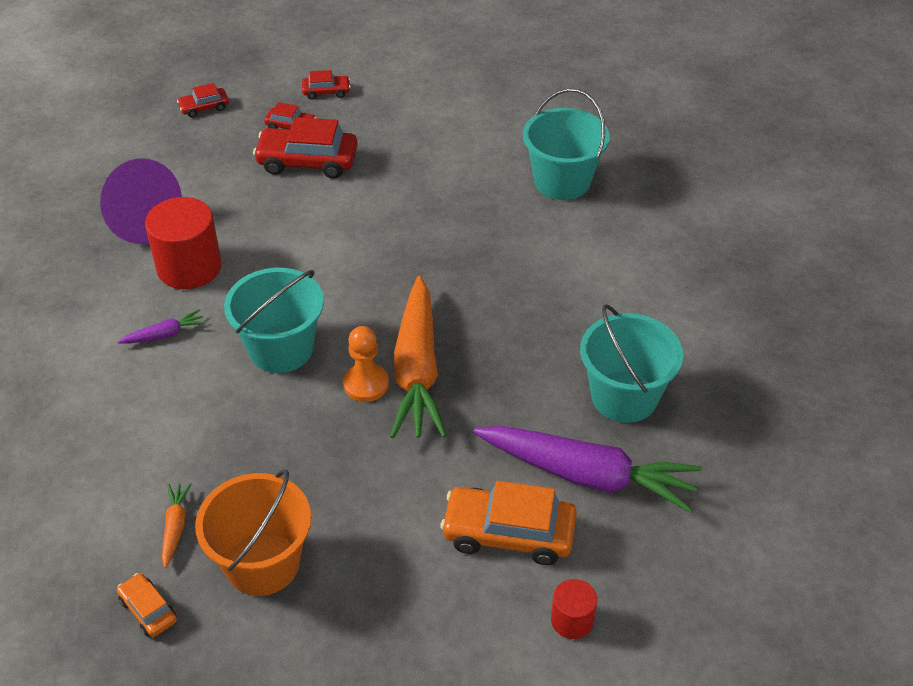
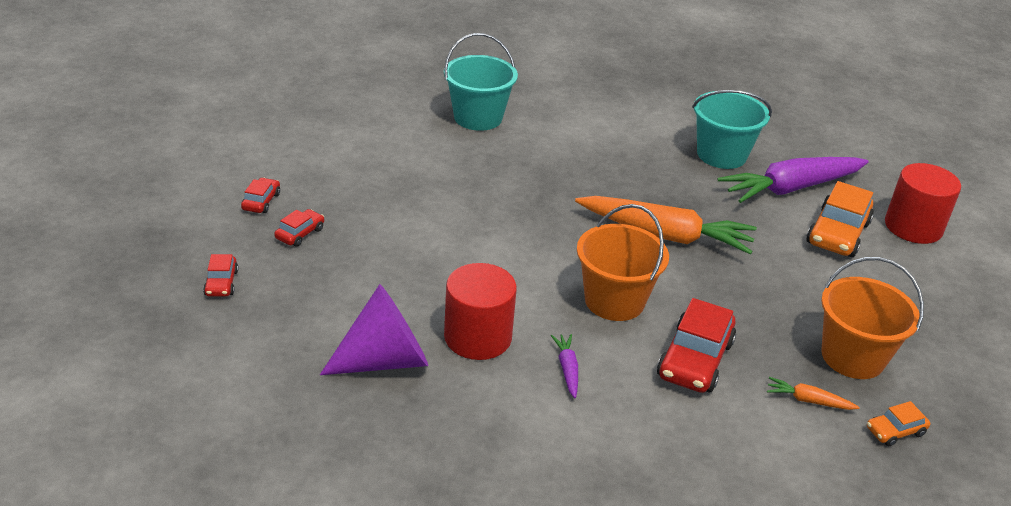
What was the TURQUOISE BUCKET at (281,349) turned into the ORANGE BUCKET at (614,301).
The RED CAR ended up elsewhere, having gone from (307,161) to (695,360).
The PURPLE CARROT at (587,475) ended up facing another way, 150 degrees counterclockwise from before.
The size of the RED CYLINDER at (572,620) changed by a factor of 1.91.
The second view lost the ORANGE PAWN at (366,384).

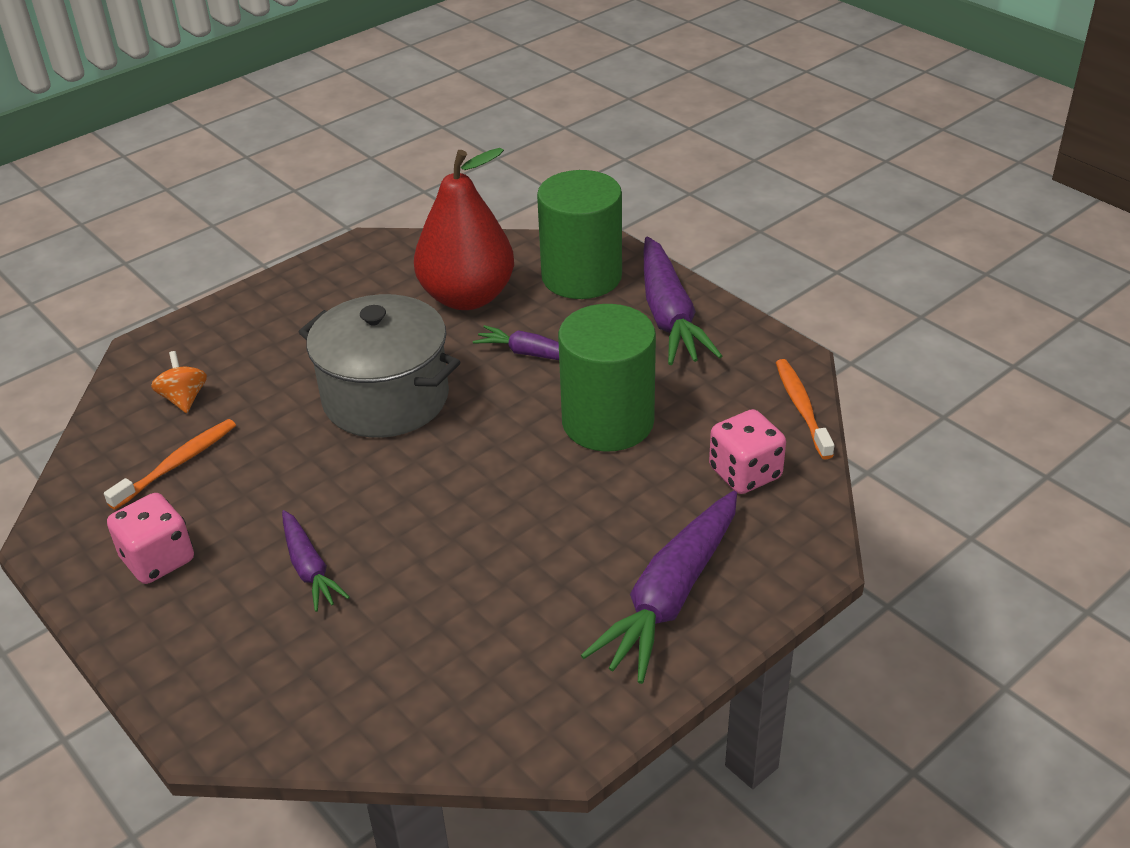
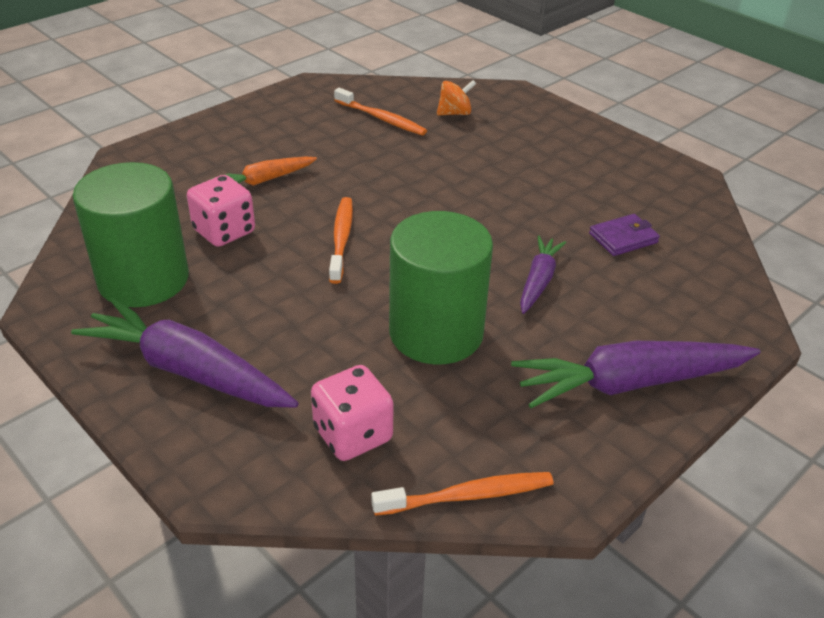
The GREEN CYLINDER ended up elsewhere, having gone from (581,276) to (143,279).
The PINK DICE ended up elsewhere, having gone from (158,560) to (224,231).
What was the PURPLE CARROT at (309,568) turned into the ORANGE CARROT at (264,180).
The second view gained the ORANGE TOOTHBRUSH at (341,239).
Where the RED PEAR stood at (467,297), the PURPLE WALLET came to stand at (623,238).
The second view lost the GREY POT at (386,398).

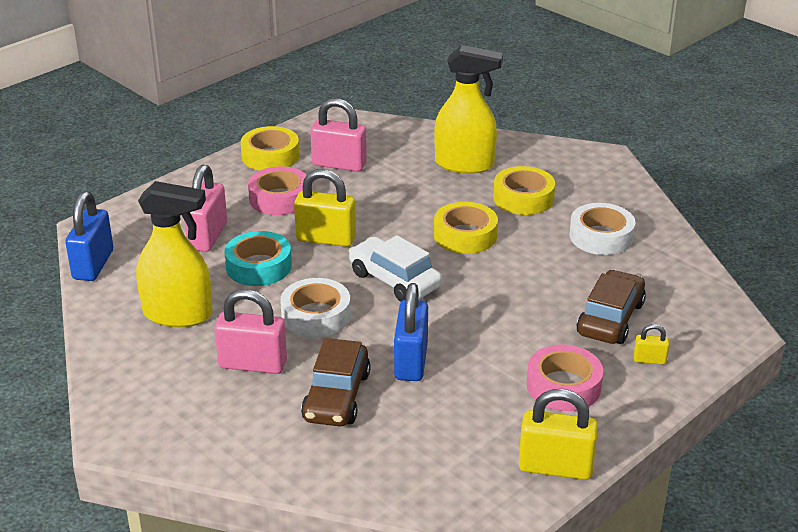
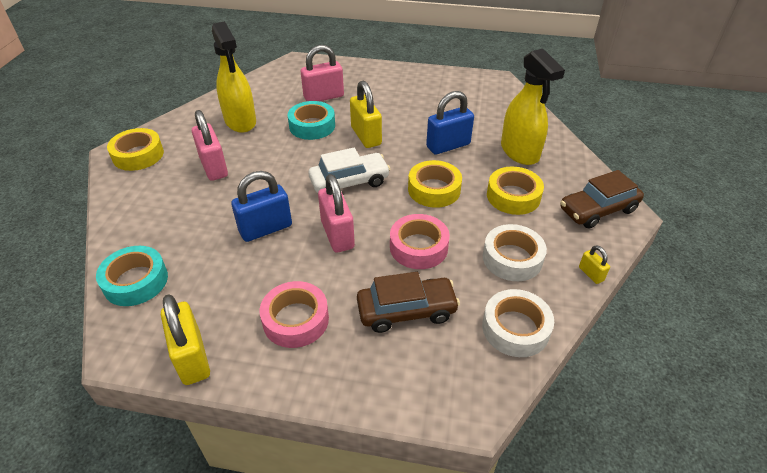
The second view gained the TURQUOISE TAPE at (136,281).
The YELLOW TAPE ended up elsewhere, having gone from (270,156) to (138,155).
The WHITE CAR at (394,280) ended up facing another way, 60 degrees clockwise from before.
The PINK PADLOCK ended up elsewhere, having gone from (339,164) to (337,234).
The PINK TAPE ended up elsewhere, having gone from (279,198) to (418,247).
The BLUE PADLOCK ended up elsewhere, having gone from (93,265) to (448,146).
The WHITE TAPE ended up elsewhere, having gone from (316,316) to (515,328).
The BROWN CAR ended up elsewhere, having gone from (336,396) to (598,210).
The YELLOW PADLOCK ended up elsewhere, having gone from (649,360) to (591,274).

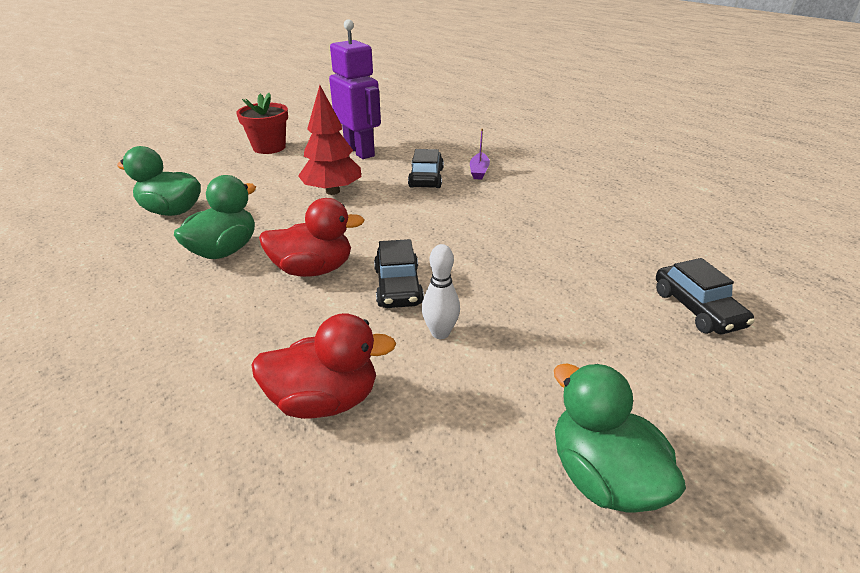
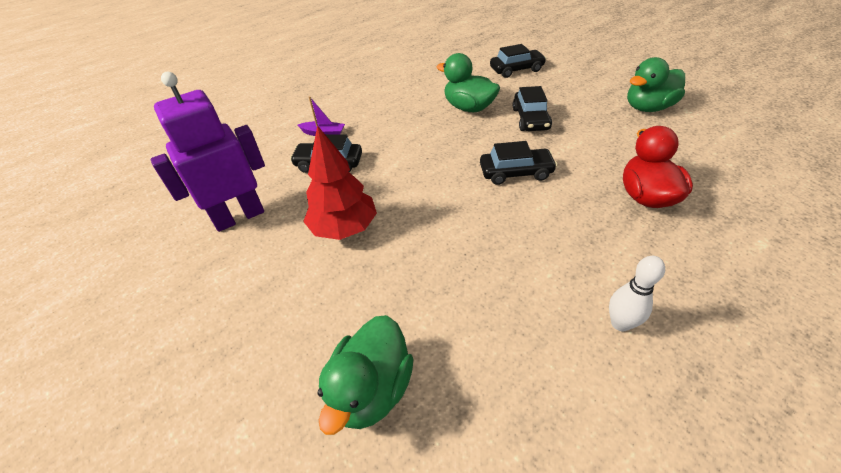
The GREEN DUCK ended up elsewhere, having gone from (225,250) to (468,108).
The second view gained the BLACK CAR at (530,119).
The WHITE BOWLING PIN ended up elsewhere, having gone from (440,333) to (620,323).
The second view lost the RED FLOWER POT at (269,147).
The second view lost the RED DUCK at (313,269).

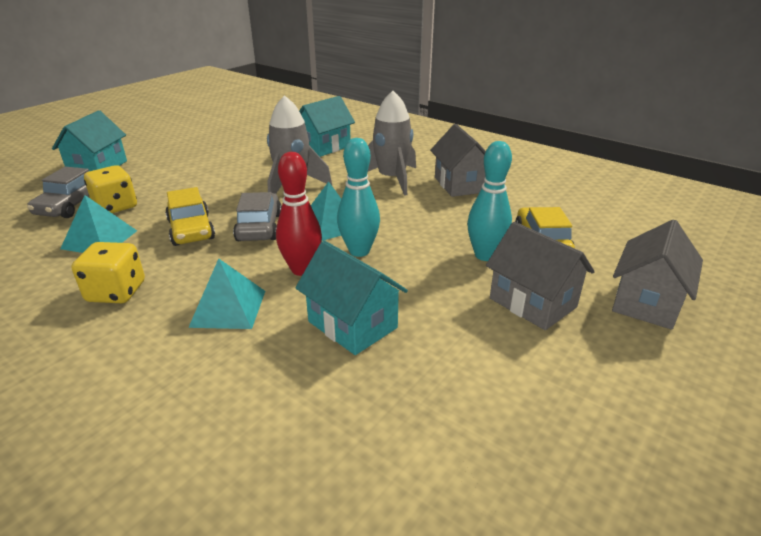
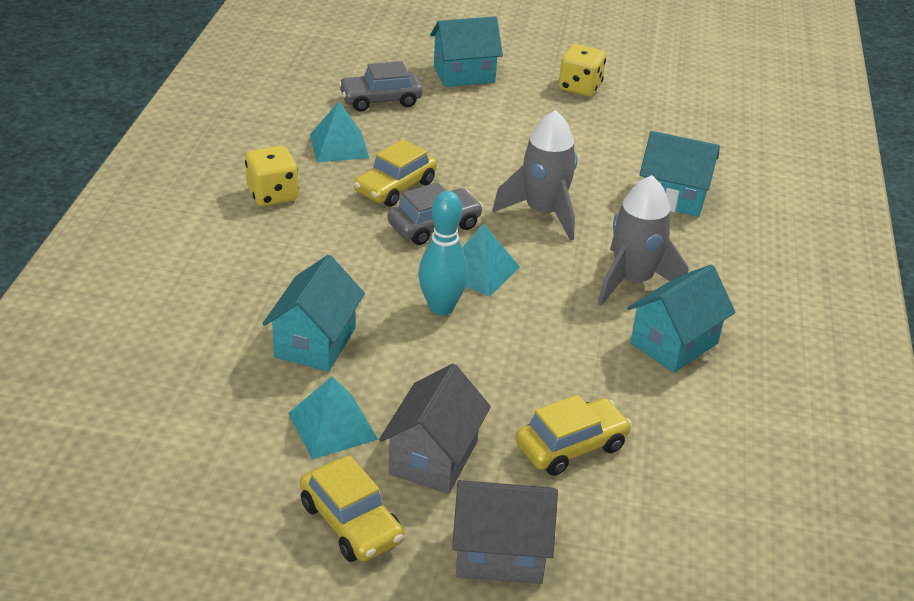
The TURQUOISE PYRAMID ended up elsewhere, having gone from (228,308) to (332,426).
The second view gained the YELLOW CAR at (351,522).
The YELLOW DICE ended up elsewhere, having gone from (116,206) to (580,87).
What was the GREY HOUSE at (460,184) turned into the TURQUOISE HOUSE at (674,343).
The second view lost the RED BOWLING PIN at (302,269).
The second view lost the TURQUOISE BOWLING PIN at (485,255).

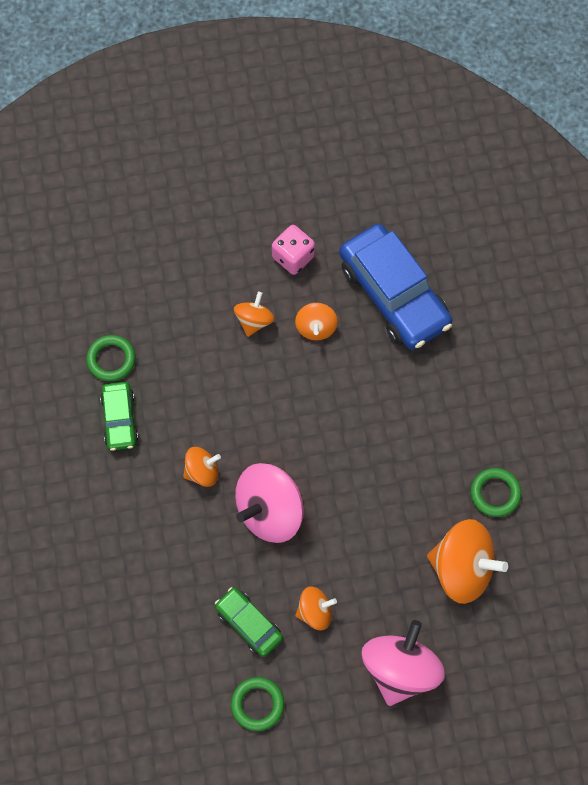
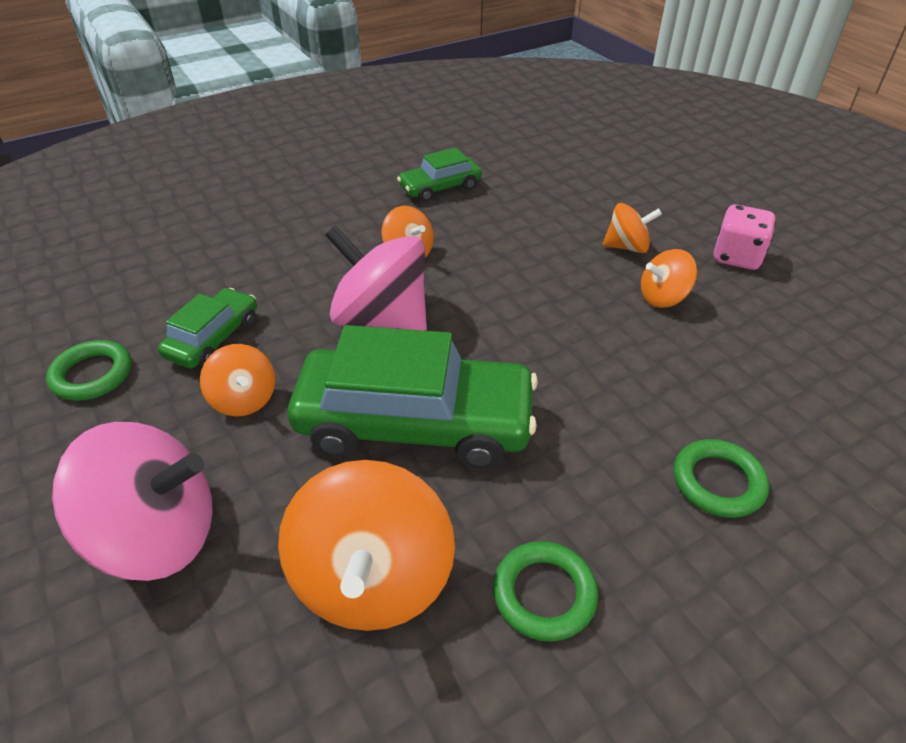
The second view gained the GREEN CAR at (415,423).
The GREEN RING ended up elsewhere, having gone from (111,359) to (718,482).
The second view lost the BLUE CAR at (394,294).

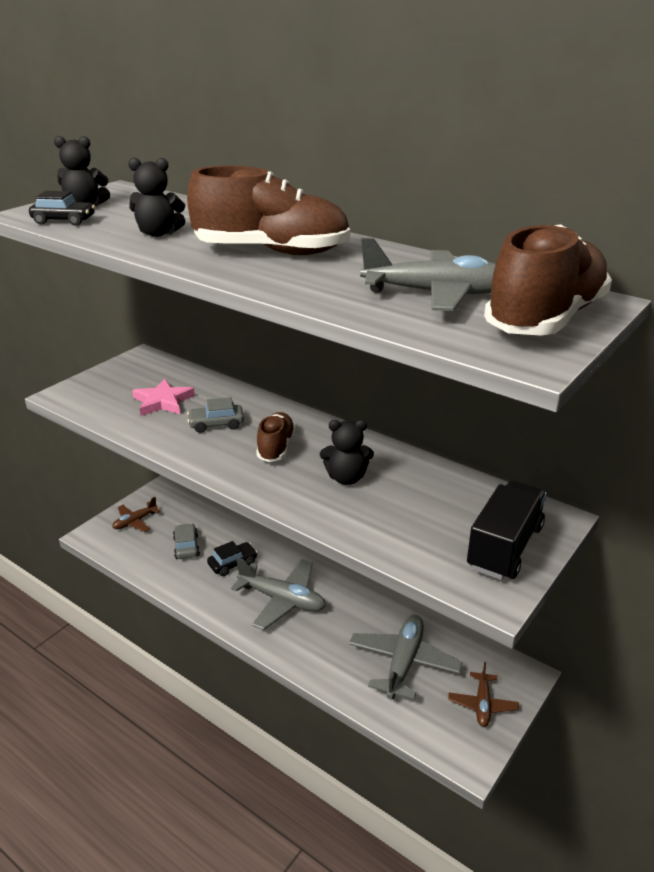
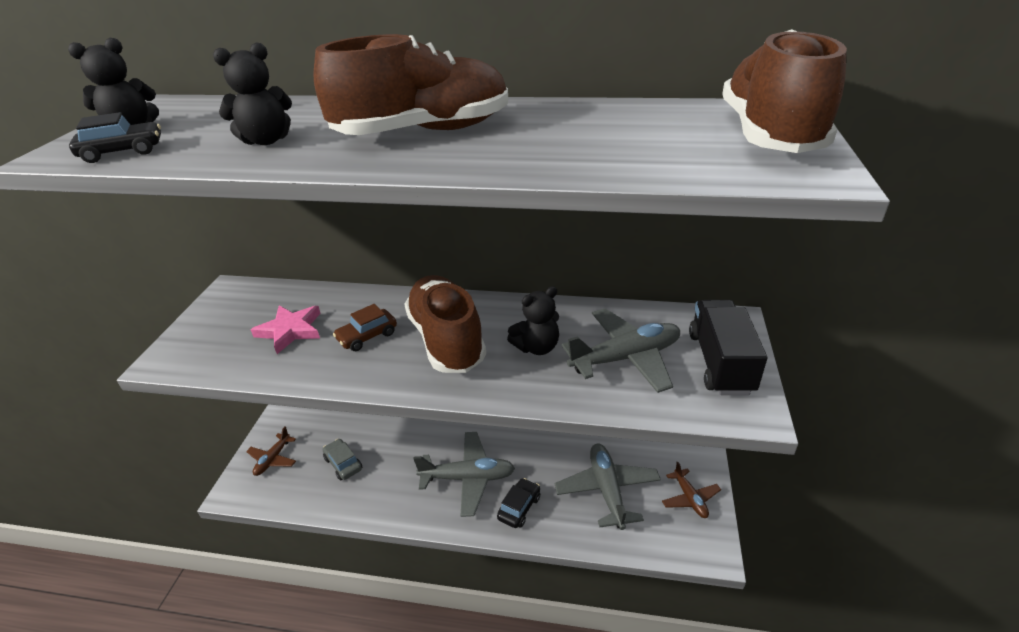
What was the GREY CAR at (216,424) turned into the BROWN CAR at (367,336).
The size of the BROWN SHOE at (276,447) changed by a factor of 1.75.
The BLACK CAR ended up elsewhere, having gone from (232,564) to (519,507).
The GREY PLANE ended up elsewhere, having gone from (436,294) to (626,358).

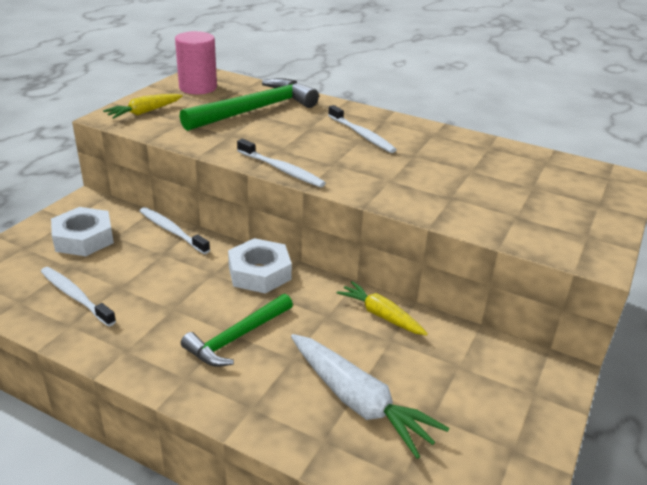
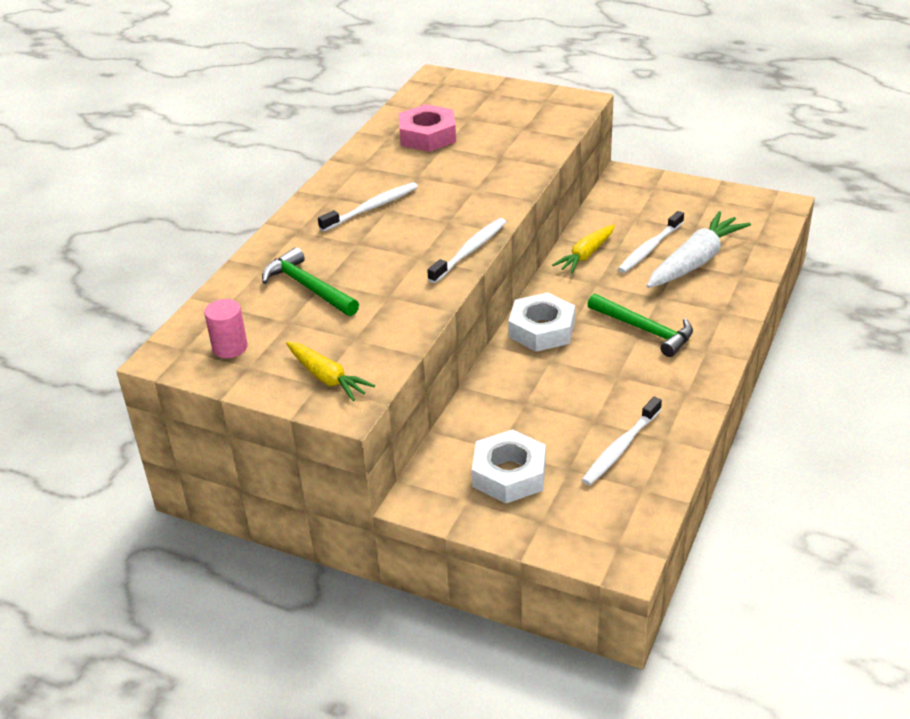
The size of the PINK CYLINDER at (198,87) changed by a factor of 0.62.
The size of the GREEN HAMMER at (255,110) changed by a factor of 0.64.
The second view gained the PINK NUT at (427,136).
The WHITE TOOTHBRUSH ended up elsewhere, having gone from (172,231) to (649,248).

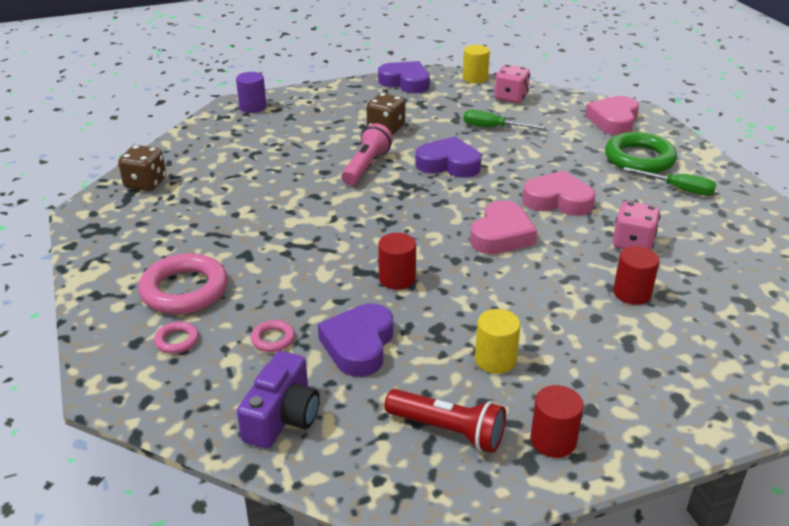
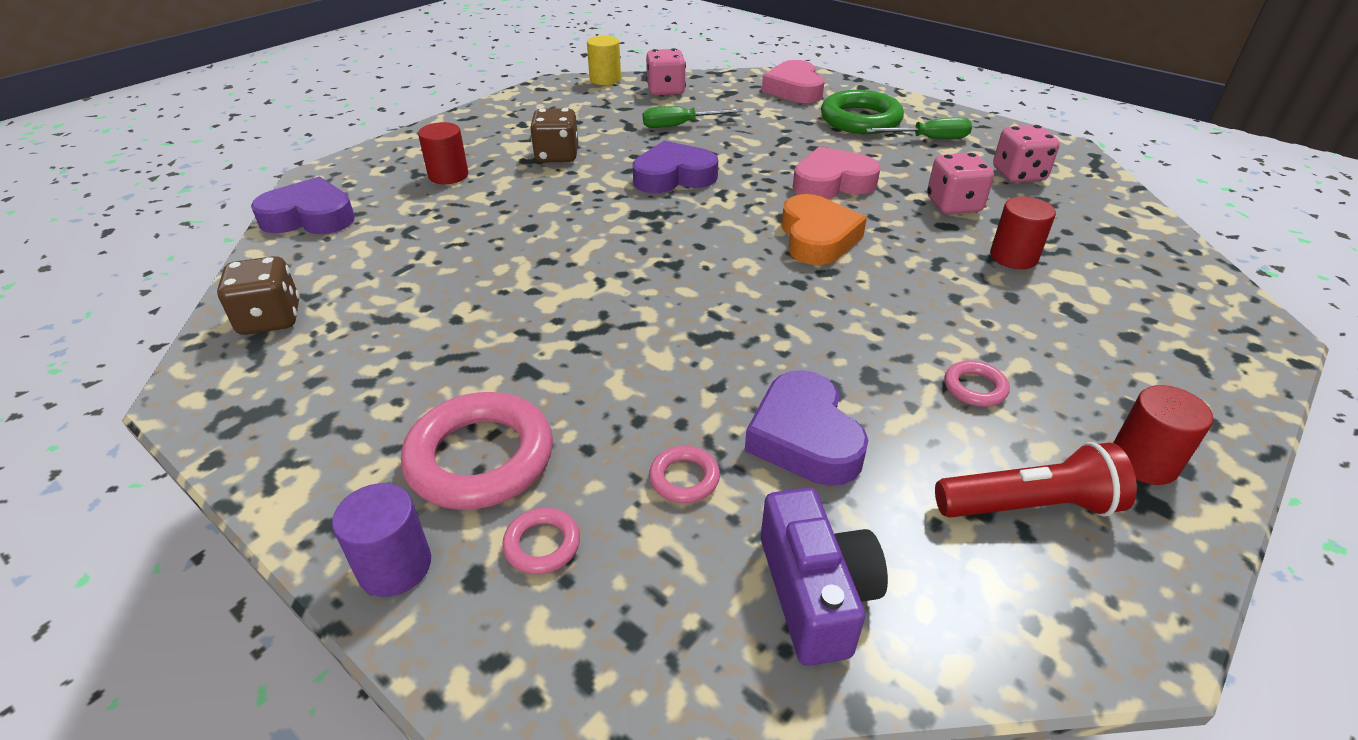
The PURPLE HEART ended up elsewhere, having gone from (405,82) to (310,217).
The PURPLE CYLINDER ended up elsewhere, having gone from (253,107) to (395,566).
The RED CYLINDER ended up elsewhere, having gone from (397,279) to (448,175).
What was the PINK HEART at (501,235) turned into the ORANGE HEART at (817,238).
Where the YELLOW CYLINDER stood at (495,360), the PINK RING came to stand at (975,388).
The second view gained the PINK DICE at (1018,175).
The second view lost the PINK FLASHLIGHT at (366,166).

